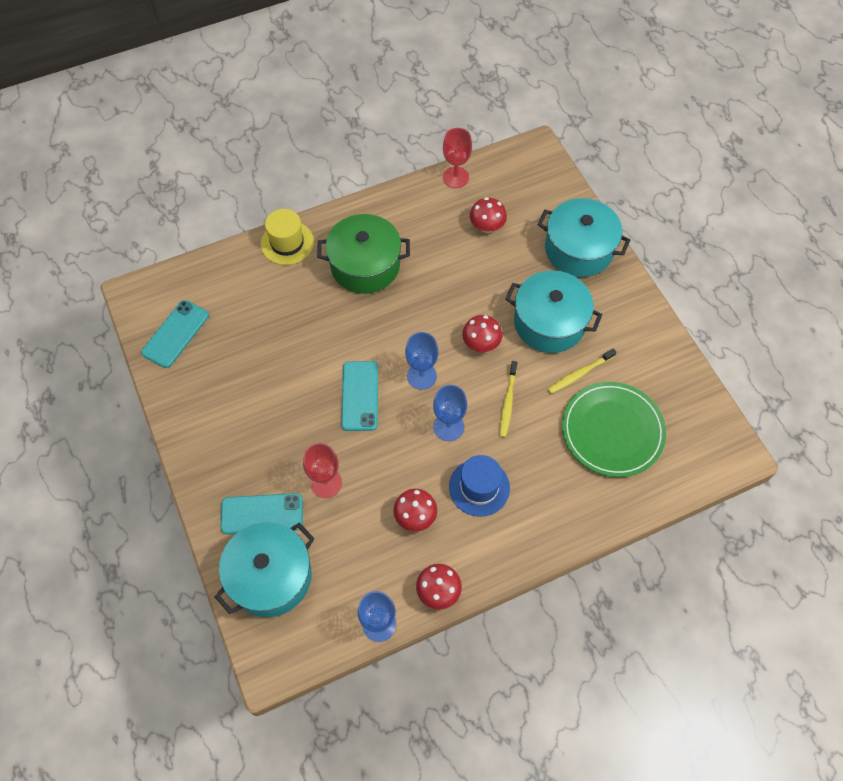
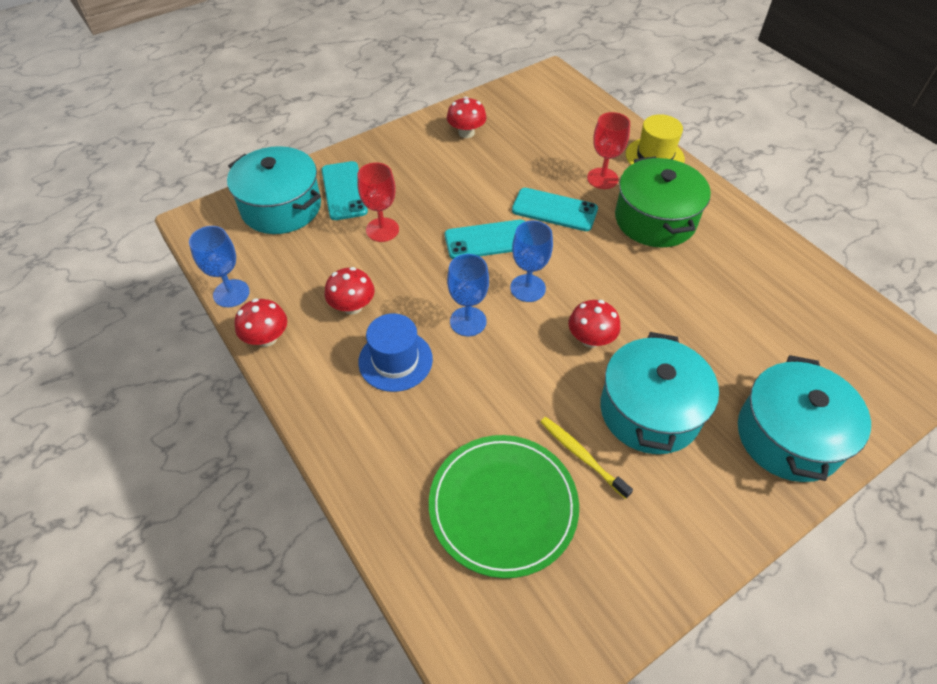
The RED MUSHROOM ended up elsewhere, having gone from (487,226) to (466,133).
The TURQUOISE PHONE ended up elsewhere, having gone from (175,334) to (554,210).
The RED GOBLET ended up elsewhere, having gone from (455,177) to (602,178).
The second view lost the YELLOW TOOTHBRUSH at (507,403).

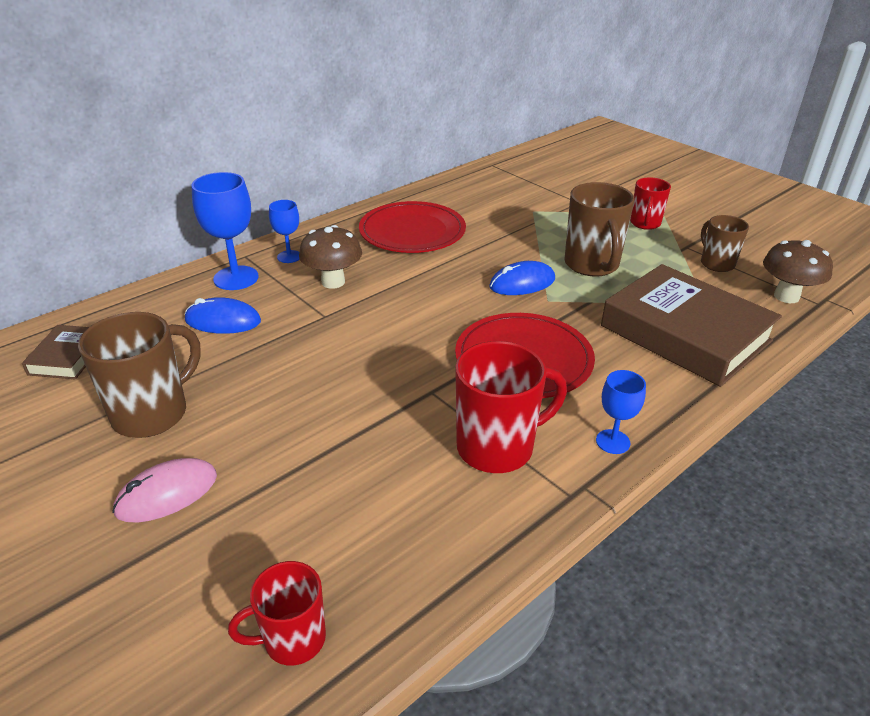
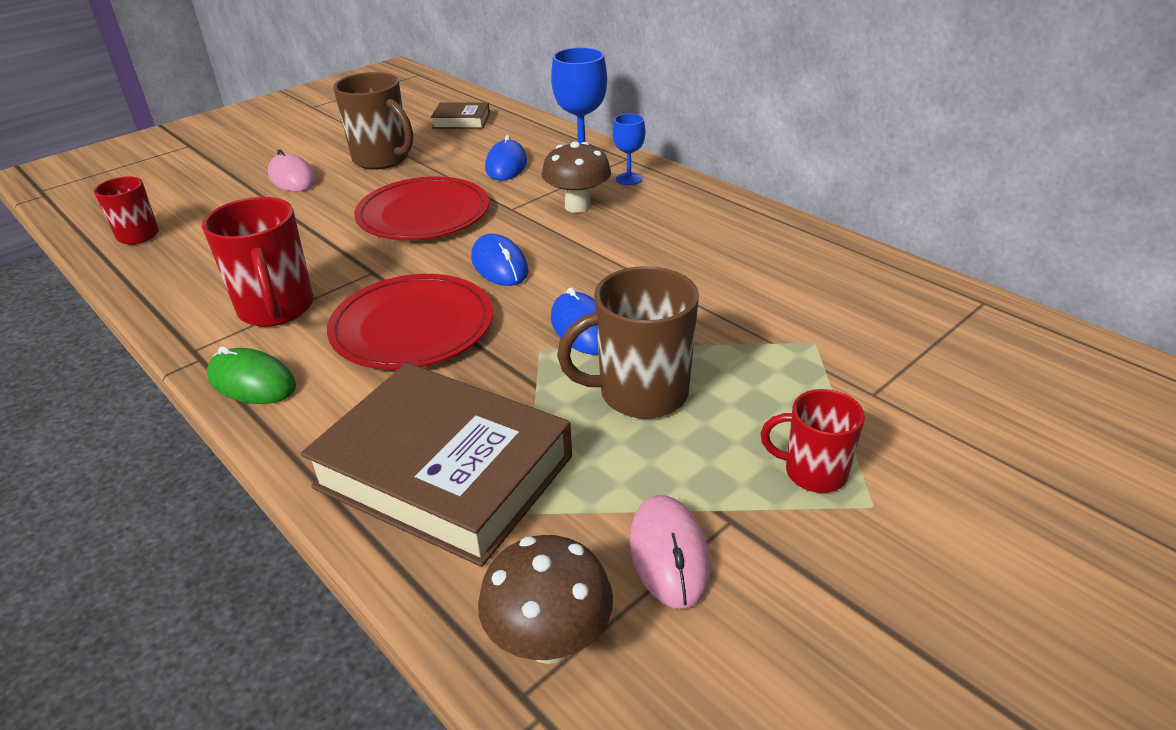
Where the BLUE GOBLET stood at (613,442), the GREEN MOUSE came to stand at (252,382).
The BROWN BOOK at (685,333) ended up facing another way, 75 degrees clockwise from before.
The RED PLATE ended up elsewhere, having gone from (412,231) to (423,214).
The second view gained the BLUE MOUSE at (499,265).
Where the BROWN MUG stood at (716,263), the PINK MOUSE came to stand at (669,554).

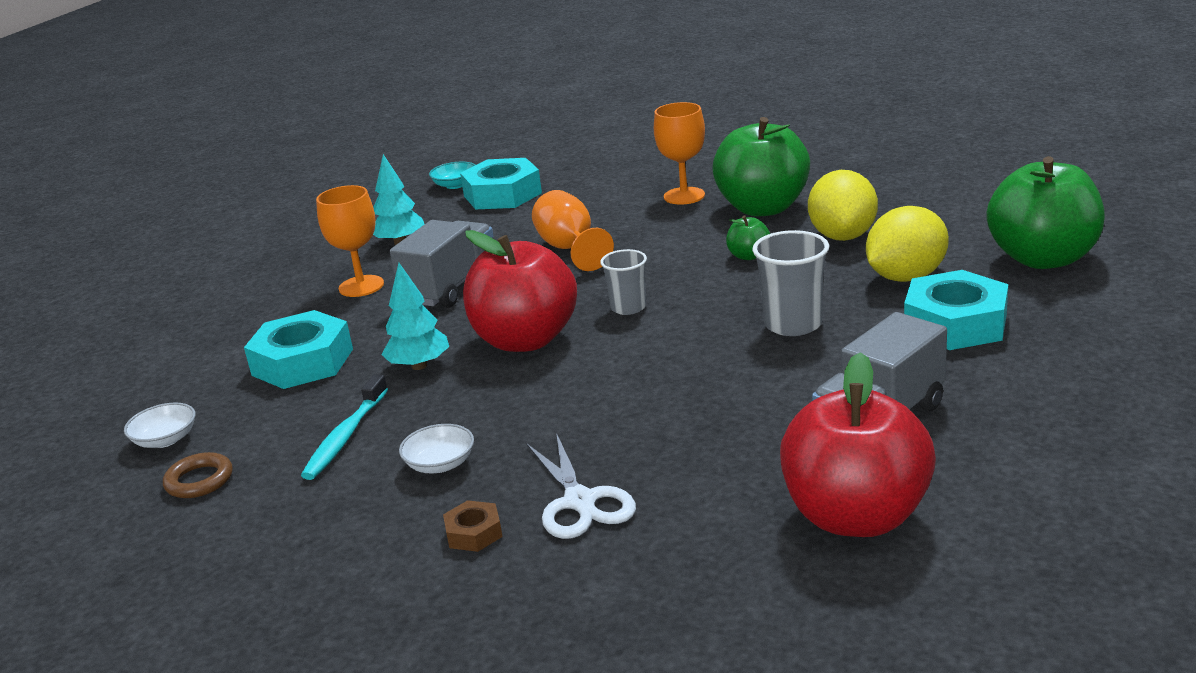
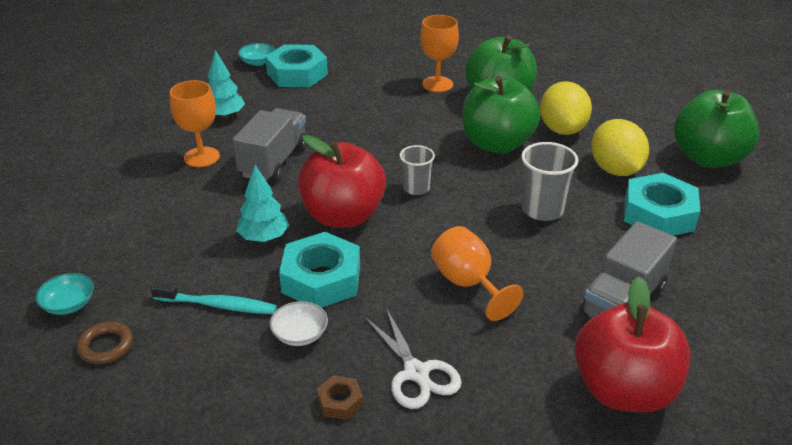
What was the WHITE BOWL at (165,440) turned into the TURQUOISE BOWL at (69,304).
The TURQUOISE TOOTHBRUSH at (345,437) ended up facing another way, 90 degrees counterclockwise from before.
The TURQUOISE NUT ended up elsewhere, having gone from (302,362) to (321,279).
The ORANGE GOBLET ended up elsewhere, having gone from (570,249) to (468,284).
The size of the GREEN APPLE at (748,256) changed by a factor of 2.33.
The YELLOW LEMON at (906,277) ended up facing another way, 60 degrees counterclockwise from before.

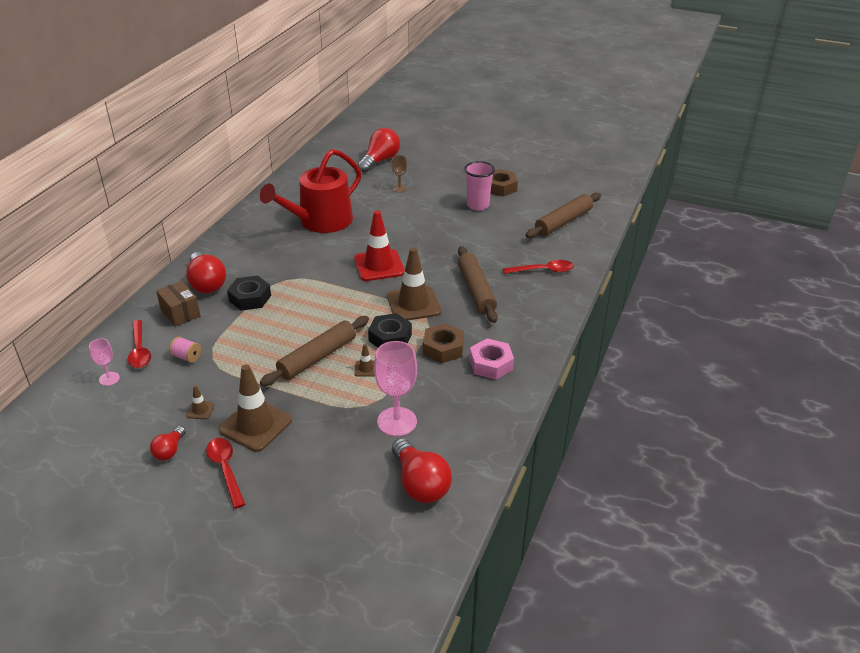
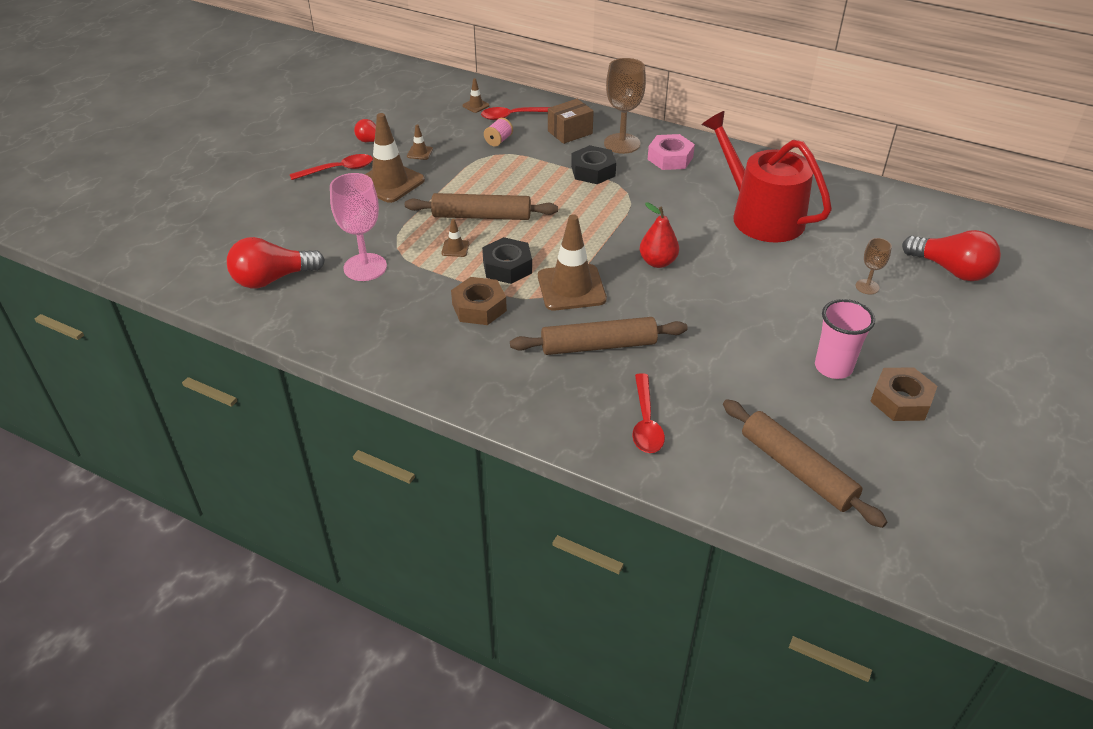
The BROWN ROLLING PIN at (317,357) ended up facing another way, 45 degrees counterclockwise from before.
Where the PINK GOBLET stood at (109,379), the BROWN TRAFFIC CONE came to stand at (476,105).
Where the RED LIGHT BULB stood at (206,283), the BROWN GOBLET came to stand at (622,143).
Where the RED TRAFFIC CONE stood at (379,265), the RED PEAR came to stand at (658,262).
The PINK NUT ended up elsewhere, having gone from (491,364) to (670,158).

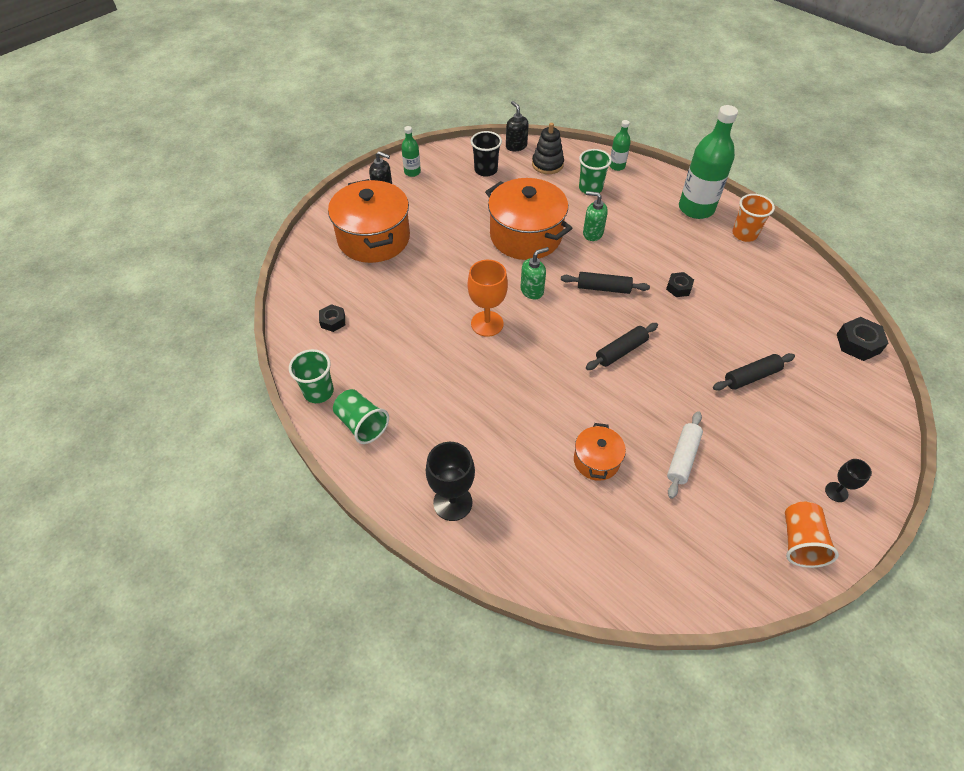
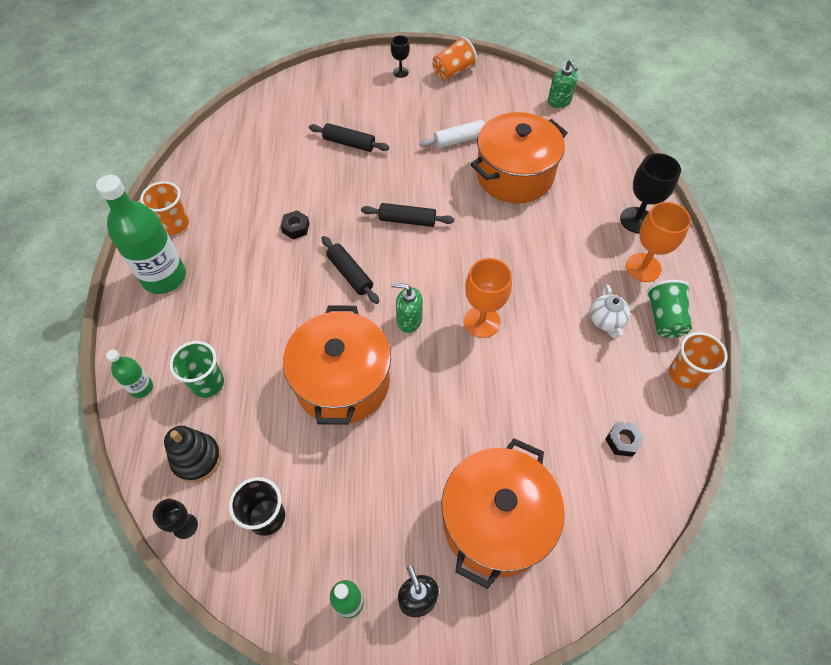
Where the BLACK SOAP DISPENSER stood at (516,146), the BLACK GOBLET came to stand at (185,526).
The size of the ORANGE POT at (596,460) changed by a factor of 1.99.
The GREEN SOAP DISPENSER ended up elsewhere, having gone from (592,233) to (559,102).
The second view gained the WHITE TEAPOT at (606,321).
The second view gained the ORANGE GOBLET at (643,267).
What was the GREEN CUP at (318,392) turned into the ORANGE CUP at (684,374).
The second view lost the BLACK NUT at (858,343).

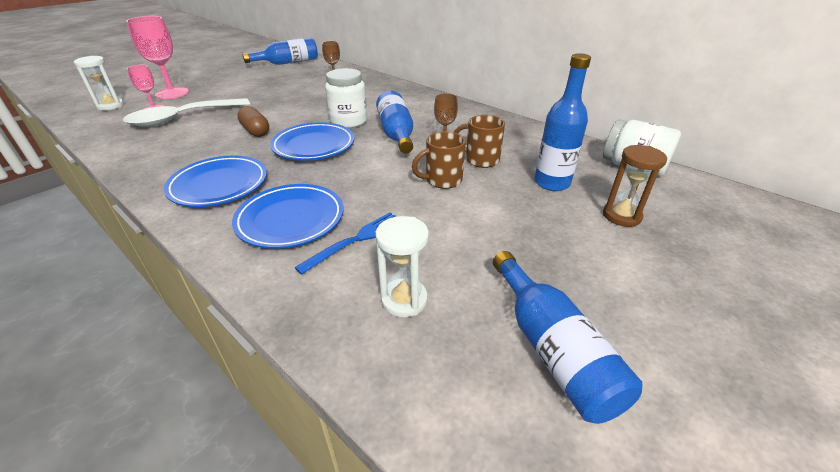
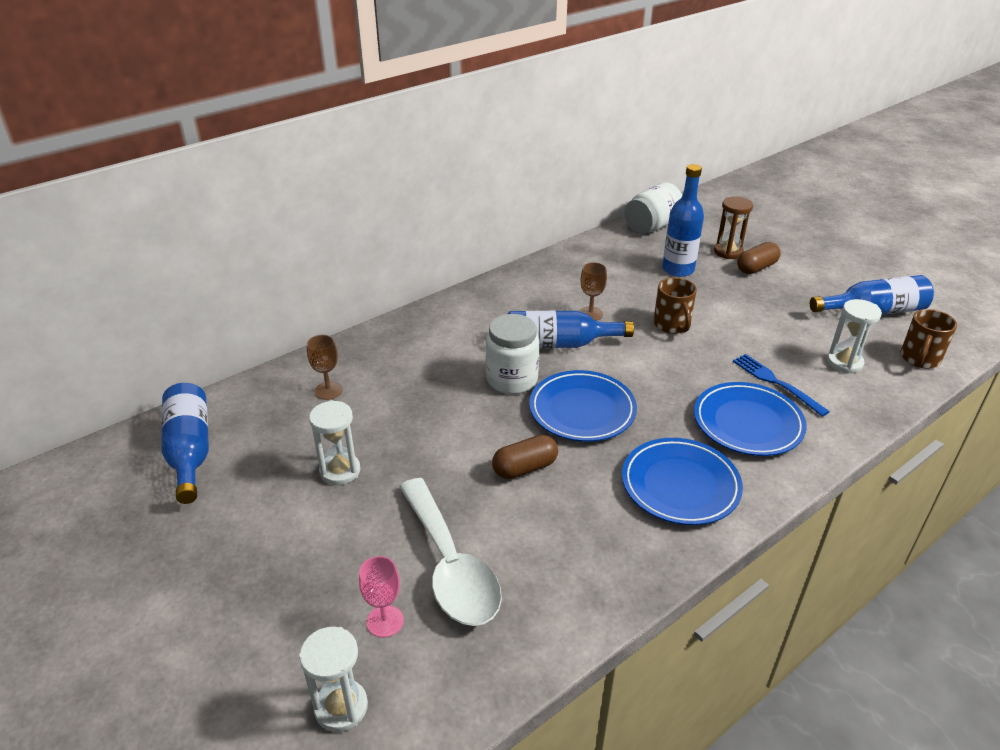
The second view gained the WHITE HOURGLASS at (340,471).
The second view gained the BROWN CAPSULE at (756,268).
The BROWN MUG ended up elsewhere, having gone from (480,160) to (919,359).
The second view lost the PINK GOBLET at (172,93).

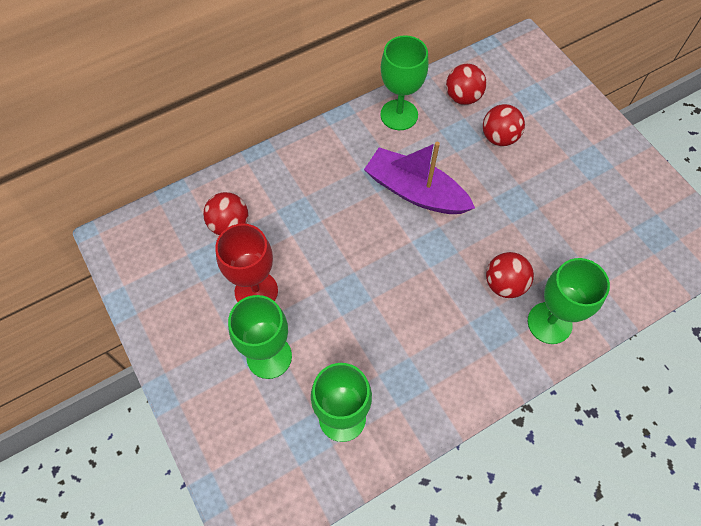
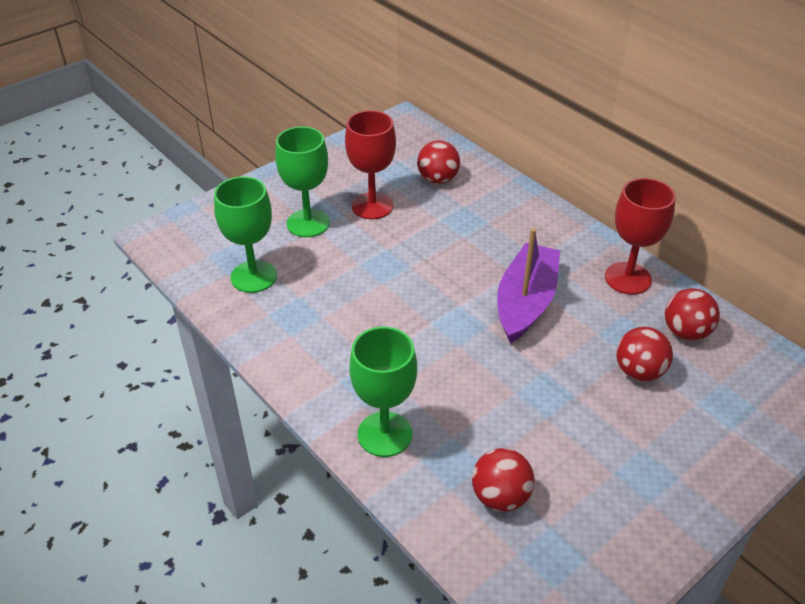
The RED BALL ended up elsewhere, having gone from (504,284) to (500,497).
What was the GREEN GOBLET at (399,115) turned into the RED GOBLET at (627,278).

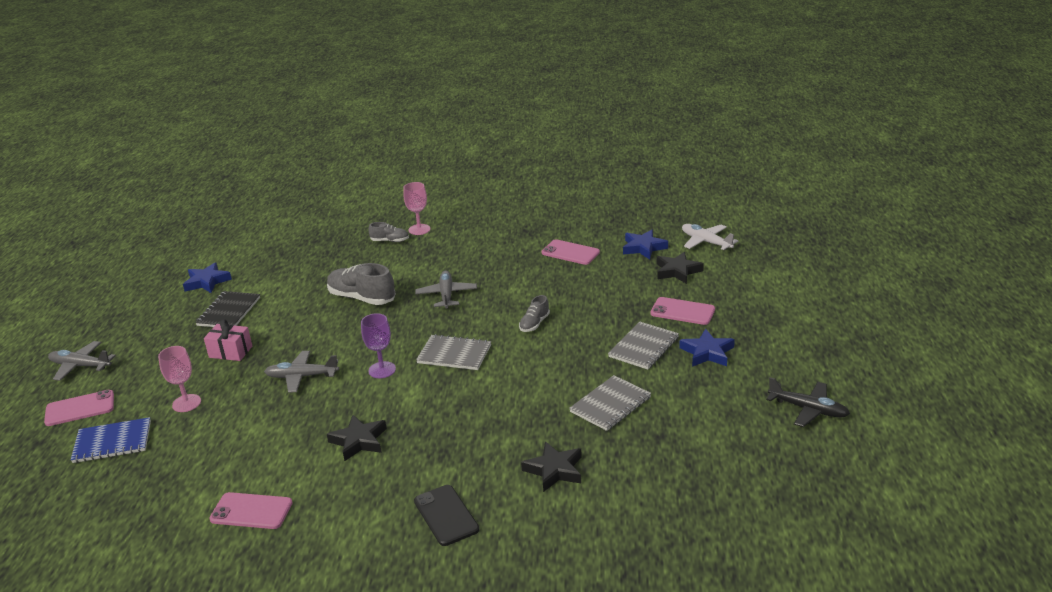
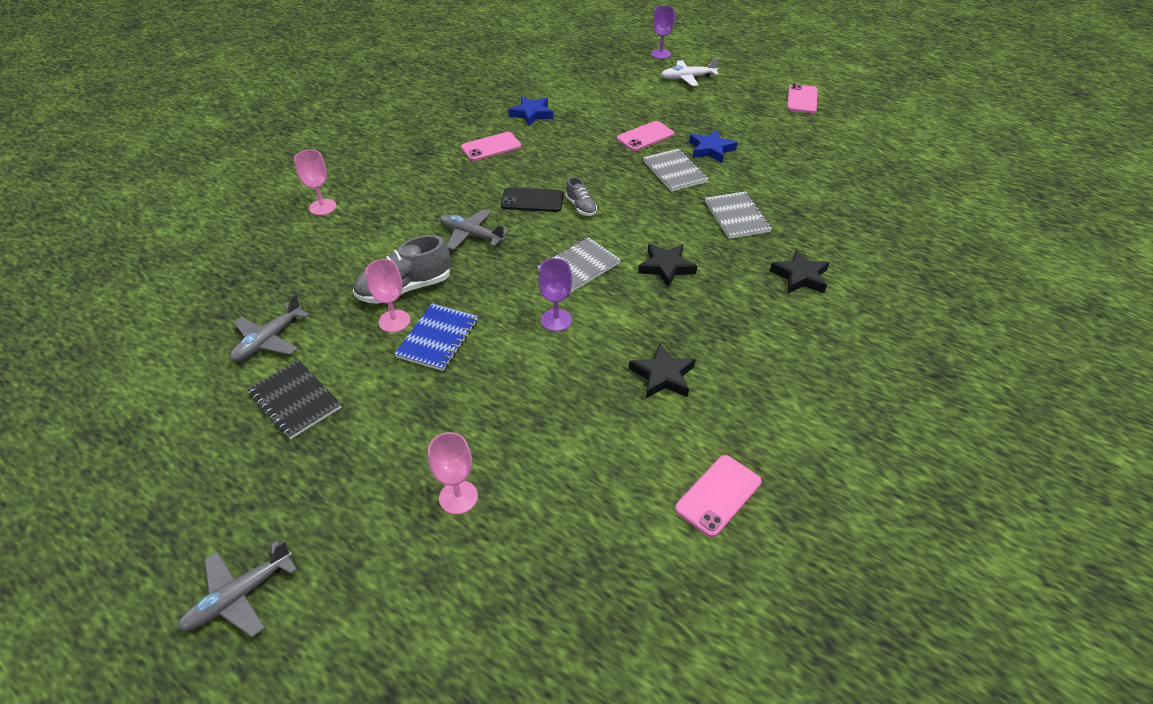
The GREY PLANE ended up elsewhere, having gone from (301,376) to (269,340).
The second view gained the PINK GOBLET at (394,321).
The BLUE NOTEBOOK ended up elsewhere, having gone from (112,442) to (438,338).
The BLACK PHONE ended up elsewhere, having gone from (446,515) to (532,200).
The BLACK STAR ended up elsewhere, having gone from (677,271) to (666,267).
The second view gained the PURPLE GOBLET at (660,54).
The WHITE PLANE ended up elsewhere, having gone from (706,242) to (687,78).
The PINK PHONE ended up elsewhere, having gone from (80,408) to (802,99).
The second view lost the BLUE STAR at (207,282).
The second view lost the PINK GIFT at (230,352).
The second view lost the GREY SHOE at (390,241).
The second view lost the BLACK PLANE at (808,409).

